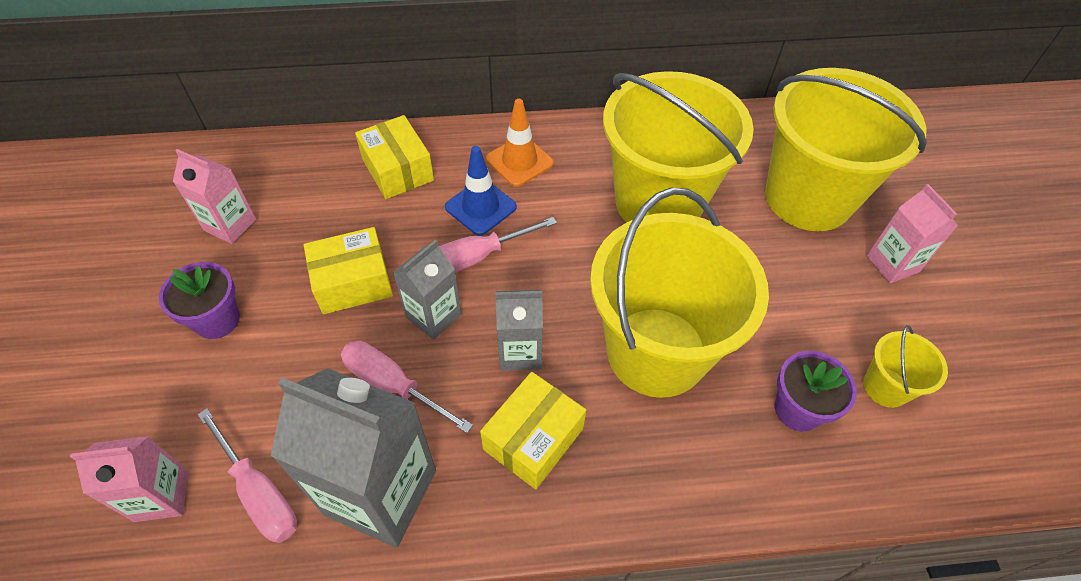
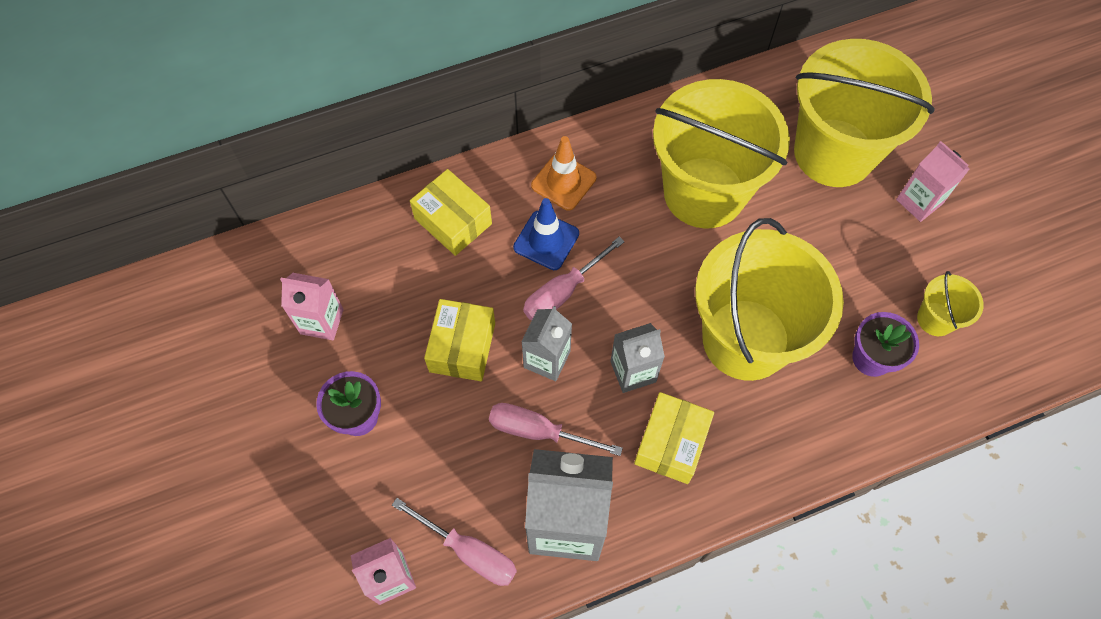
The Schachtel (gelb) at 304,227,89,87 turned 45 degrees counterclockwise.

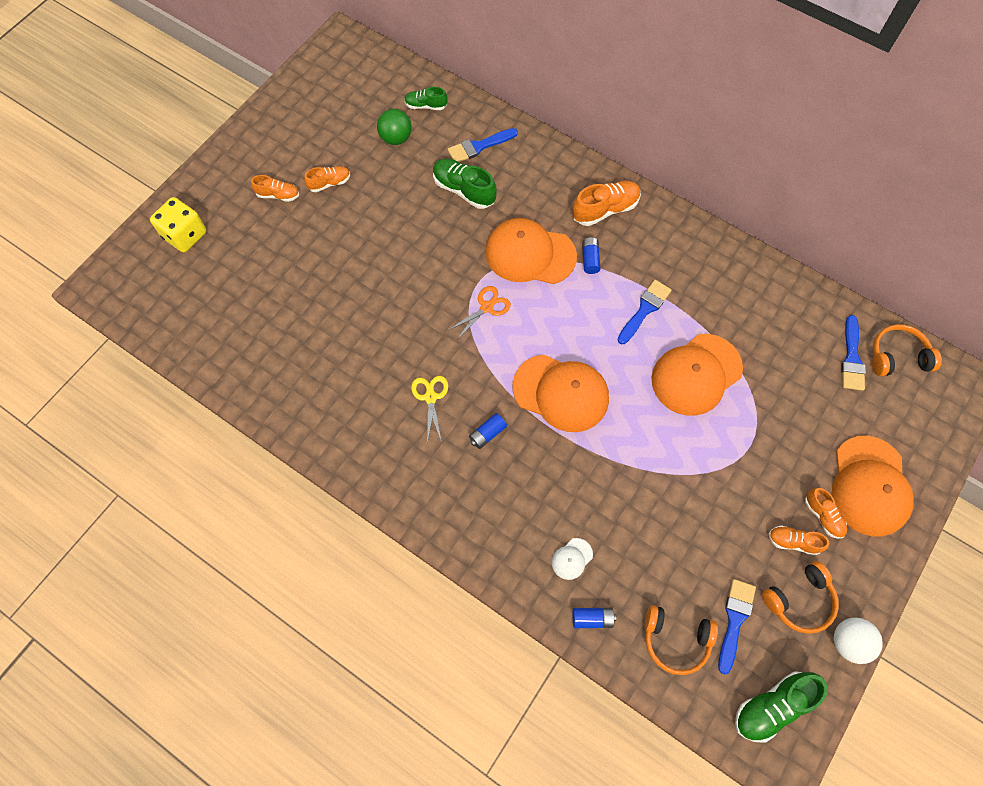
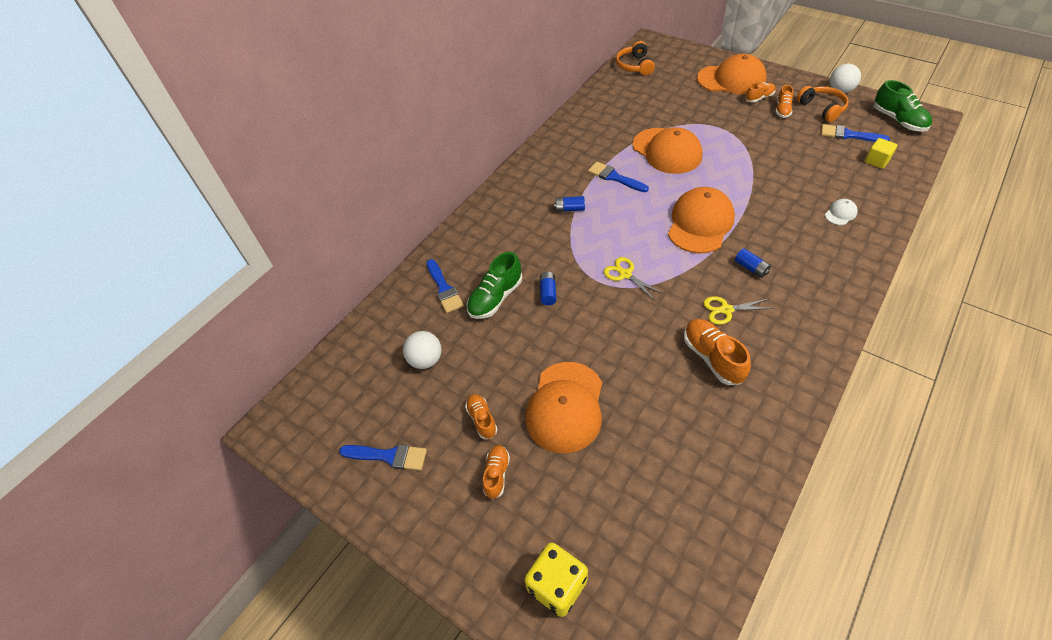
The Ball (grün) at 377,109,35,36 became the Ball (weiß) at 403,331,39,38. The Schuh (grün) at 404,87,43,23 disappeared. The Schere (orange) at 449,286,62,52 became the Schere (gelb) at 604,257,59,43. The Kappe (orange) moved from 485,218,92,66 to 525,362,77,92. The Kappe (weiß) at 552,538,41,42 turned 90 degrees counterclockwise. The Schuh (orange) moved from 572,181,69,45 to 684,319,67,66. The Batterie (blau) moved from 573,608,43,20 to 540,271,16,34. The Kopfhörer (orange) at 645,605,73,70 was replaced by the Kubus (gelb) at 865,138,32,31. The Pinsel (blau) moved from 841,315,25,76 to 339,444,88,27.

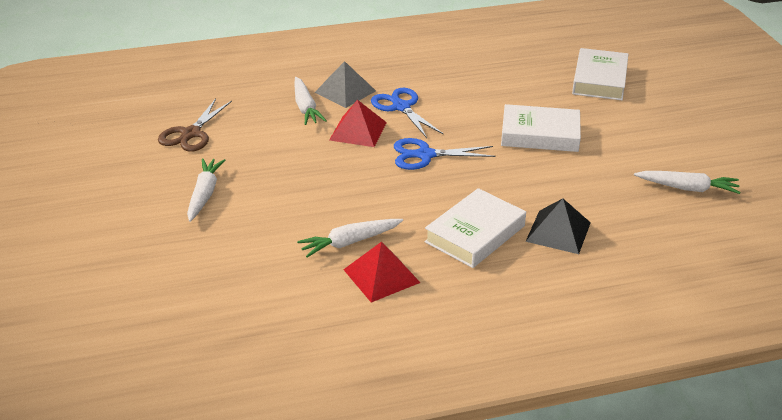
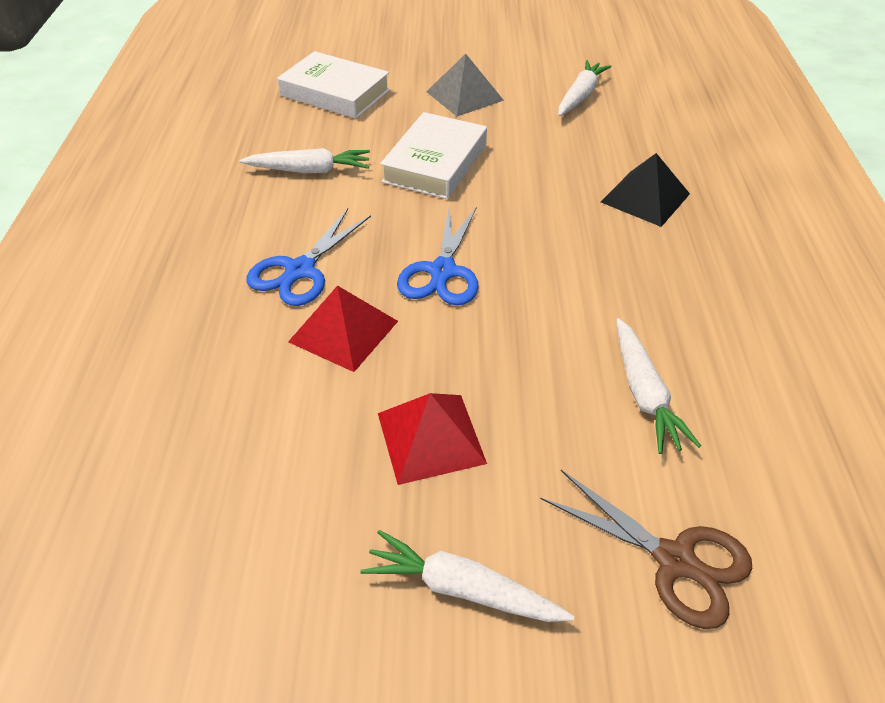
The Schere (braun) moved from 158,99,74,53 to 540,470,212,159. The Karotte (weiß) moved from 294,77,33,48 to 239,148,131,25. The Pyramide (grau) moved from 314,61,62,47 to 426,54,78,62. The Pyramide (rot) moved from 343,242,77,60 to 378,393,109,92. The Schere (blau) at 371,88,73,50 turned 45 degrees counterclockwise. The Buch (weiß) at 425,188,101,80 disappeared.

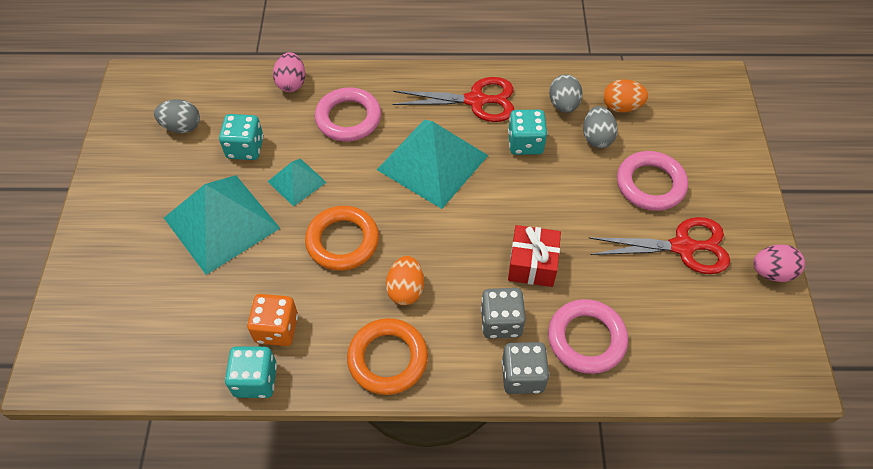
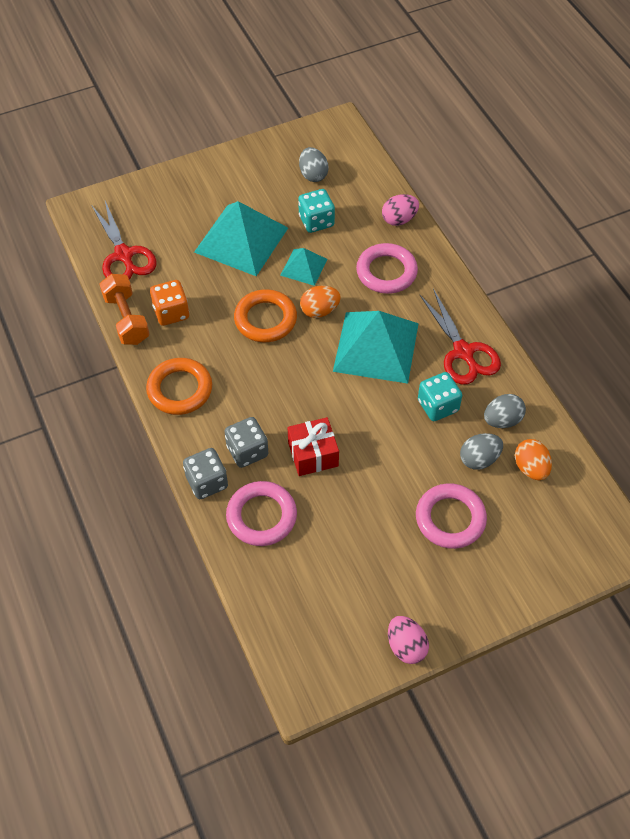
The Spielwürfel (türkis) at 225,346,52,52 was replaced by the Hantel (orange) at 100,274,49,71. The Ei (orange) moved from 386,256,38,49 to 300,286,41,32. The Schere (rot) moved from 589,217,141,57 to 91,201,66,78.

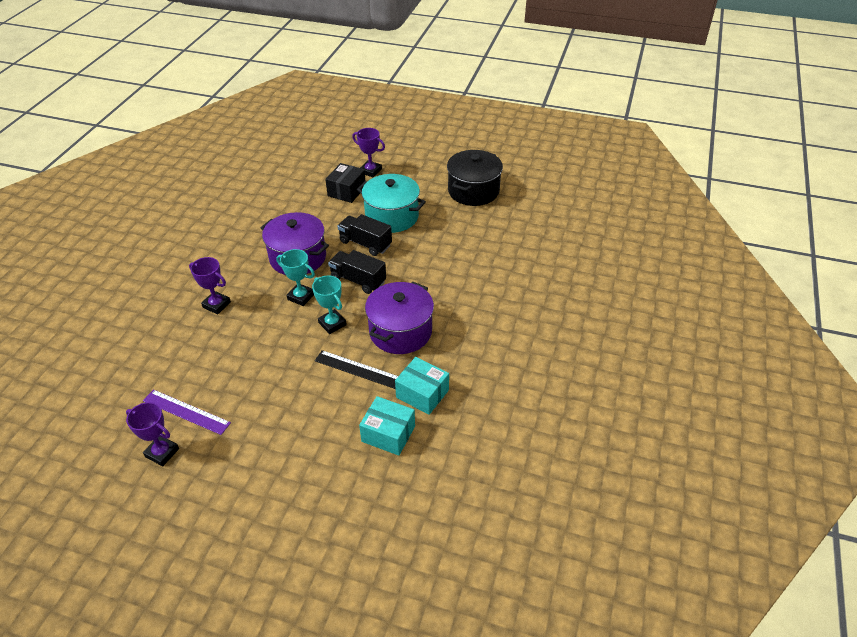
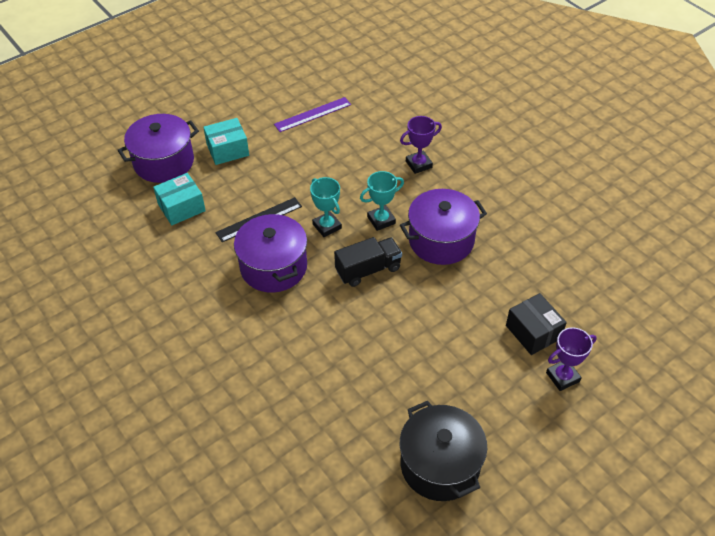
The Pokal (lila) at 126,402,53,64 disappeared. The Pokal (türkis) at 312,275,35,59 turned 60 degrees clockwise. The Lastwagen (schwarz) at 337,214,55,42 disappeared. The Kochtopf (türkis) at 357,174,69,59 disappeared. The Schachtel (türkis) moved from 395,357,54,58 to 203,118,46,47. The Kochtopf (lila) at 117,114,82,69 appeared.

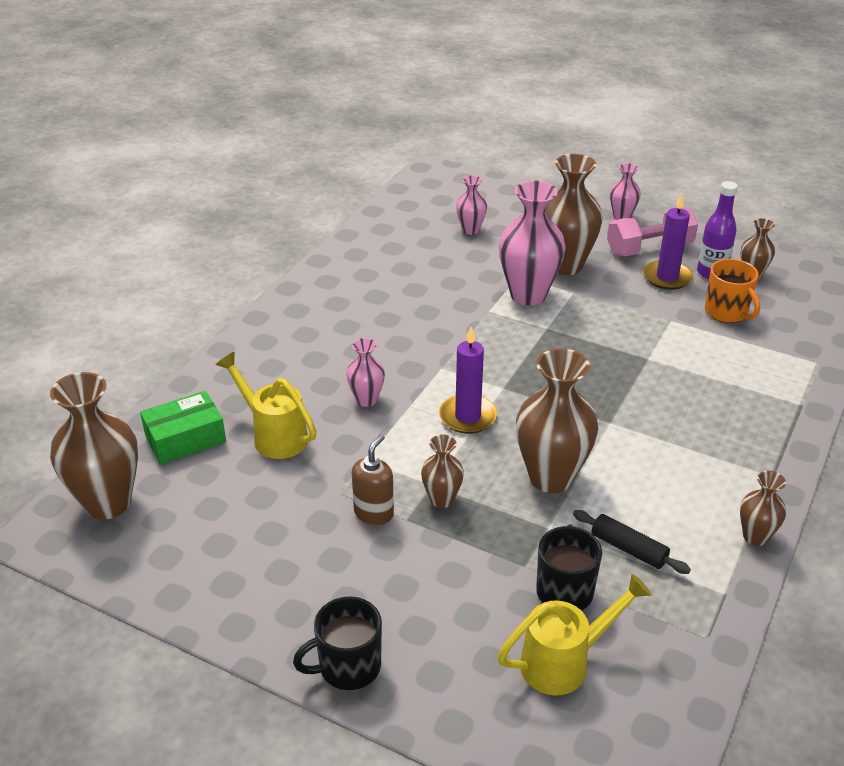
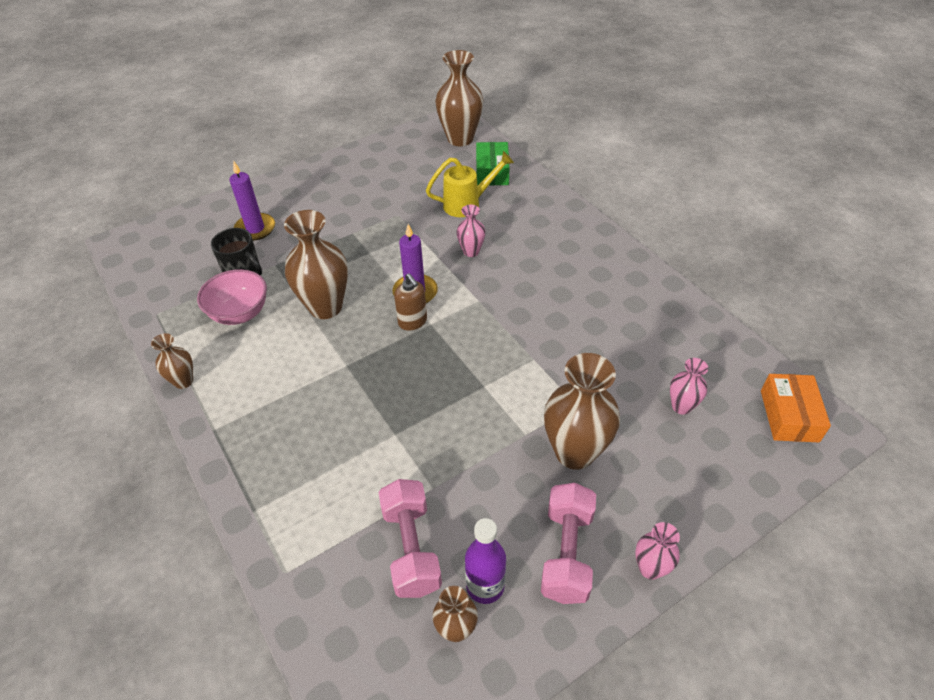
The Tasse (schwarz) at 293,597,89,93 disappeared. The Seifenspender (braun) moved from 352,434,42,91 to 394,273,33,58. The Vase (braun) at 421,434,43,74 disappeared. The Gießkanne (gelb) at 497,573,155,122 disappeared. The Vase (rosa) at 499,180,66,126 disappeared. The Nudelholz (schwarz) at 573,510,118,64 was replaced by the Schüssel (rosa) at 197,269,70,56. The Kerze (lila) moved from 643,194,50,96 to 229,162,46,79. The Tasse (orange) at 705,259,55,64 was replaced by the Hantel (rosa) at 379,479,63,119. The Schachtel (orange) at 761,374,70,68 appeared.

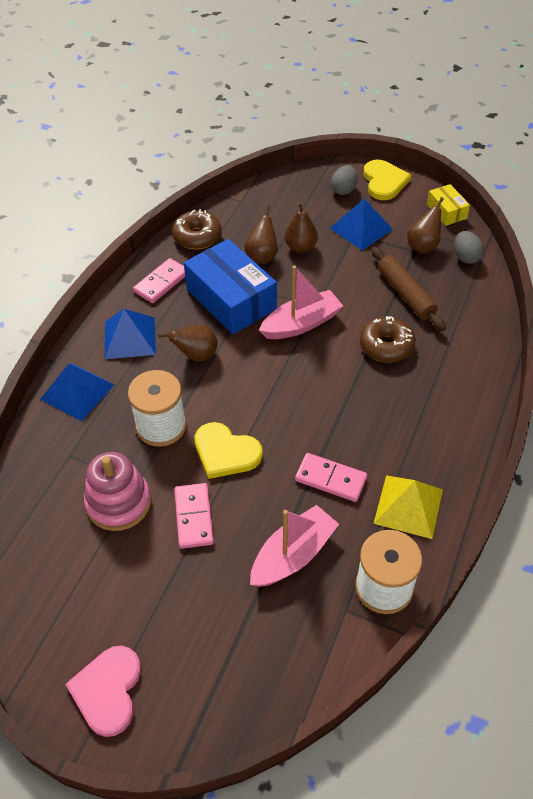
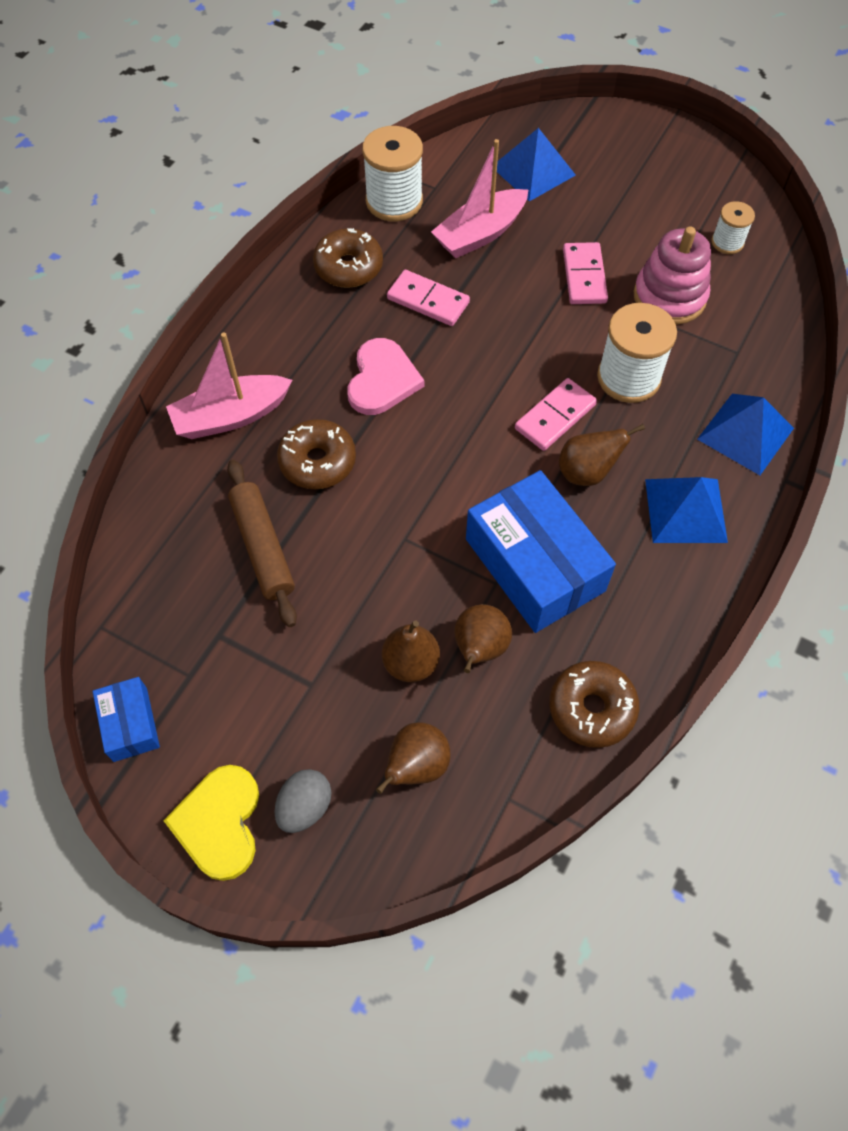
The Herz (rosa) moved from 65,646,76,91 to 347,338,77,77. The Dominostein (rosa) moved from 133,258,52,45 to 515,378,82,73. The Herz (gelb) at 194,422,69,57 disappeared. The Boot (rosa) moved from 259,265,84,74 to 166,332,126,107. The Pyramide (blau) moved from 330,199,63,52 to 497,128,79,73. The Pyramide (gelb) at 373,475,70,64 was replaced by the Donut (braun) at 313,228,70,60. The Birne (braun) moved from 407,197,37,57 to 376,722,75,72. The Schachtel (gelb) at 427,184,43,42 became the Schachtel (blau) at 93,677,67,85. The Ei (grau) at 454,231,30,33 disappeared. The Garnrolle (weiß) at 711,201,44,53 appeared.

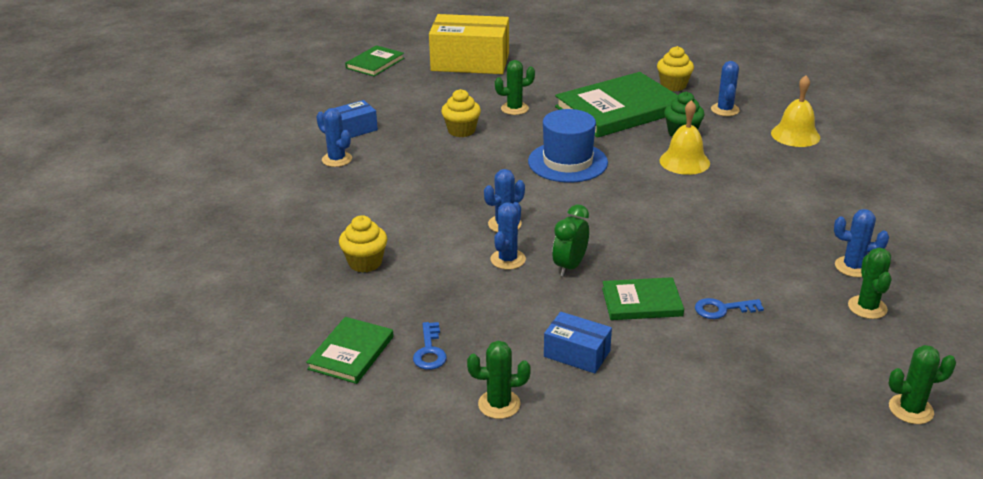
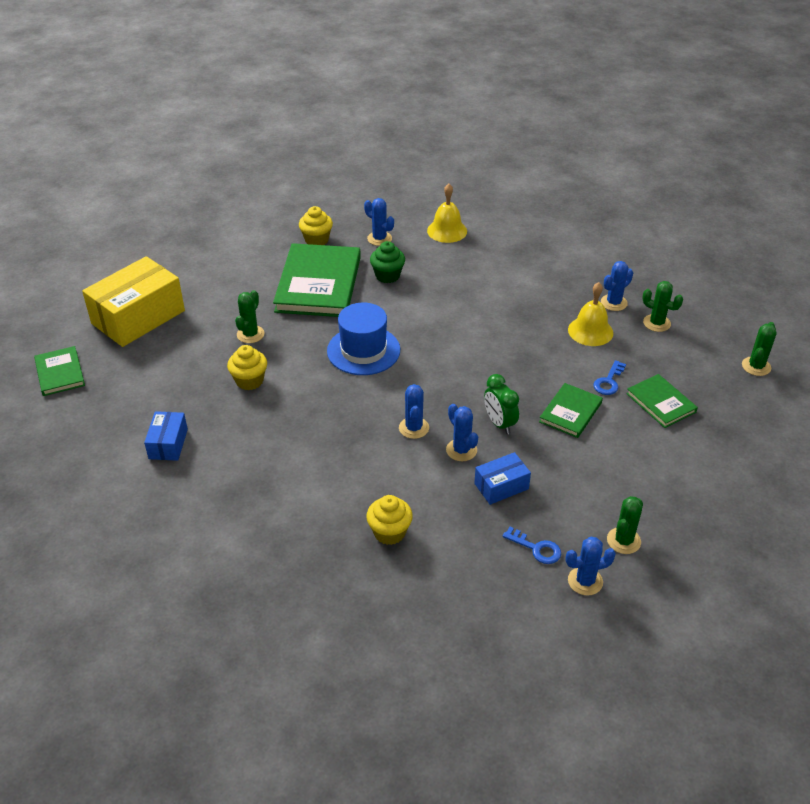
The Buch (grün) moved from 306,317,88,67 to 626,374,72,54. The Kaktus (blau) moved from 317,108,35,59 to 565,537,51,58. The Schachtel (blau) moved from 544,312,68,61 to 474,452,57,53. The Glocke (gelb) moved from 660,100,50,75 to 568,282,45,64.

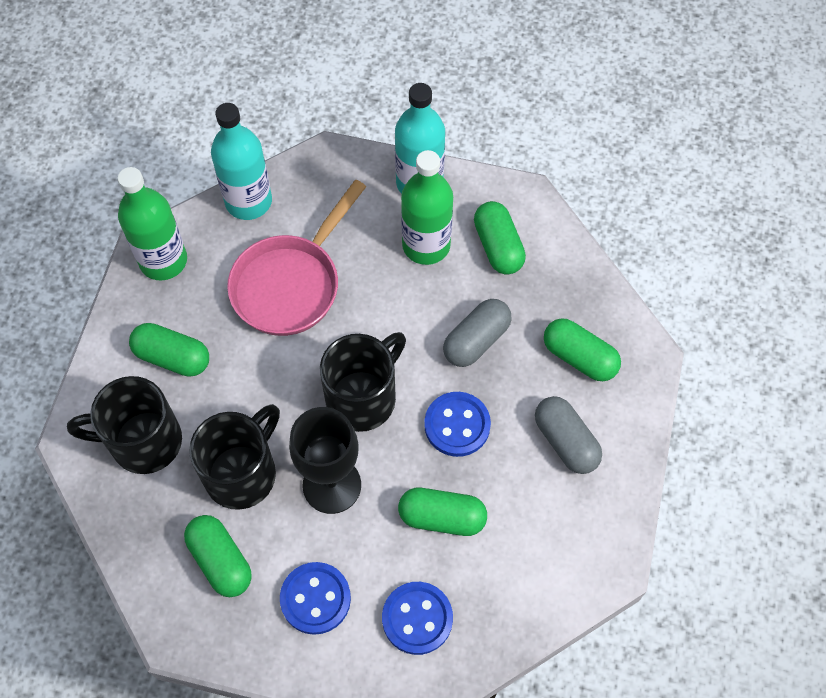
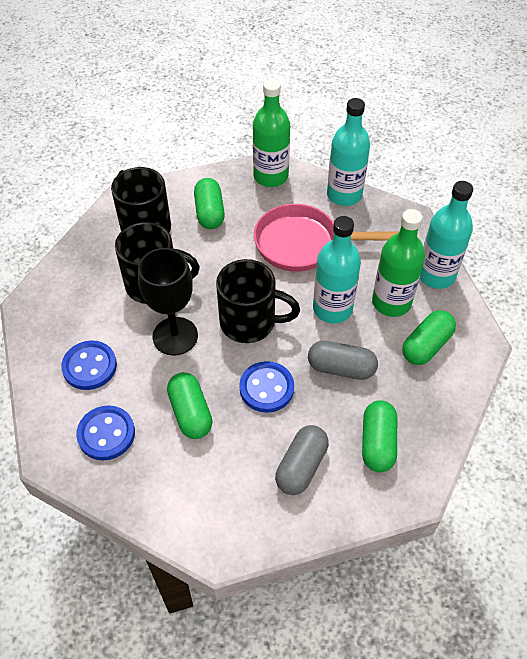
The Kapsel (grün) at 184,515,68,82 disappeared. The Flasche (türkis) at 313,216,48,107 appeared.

